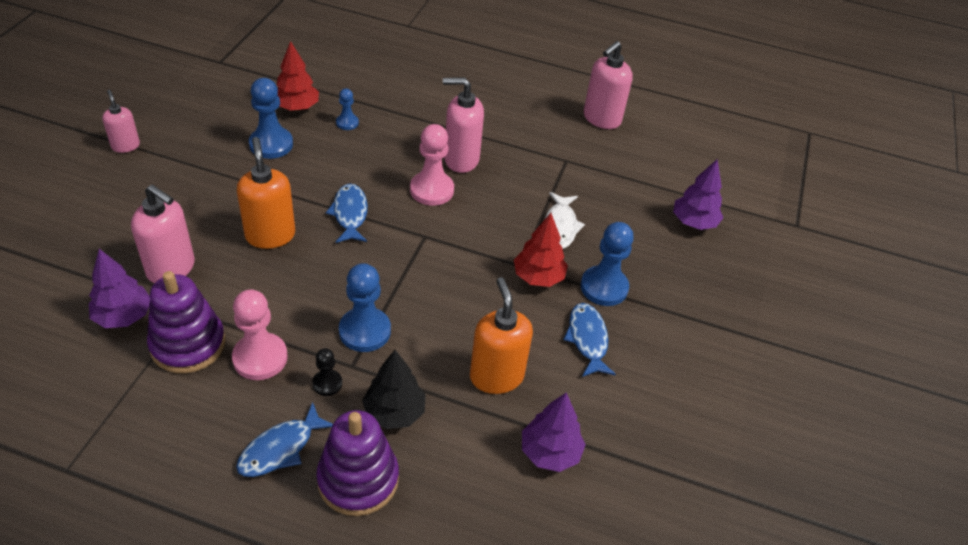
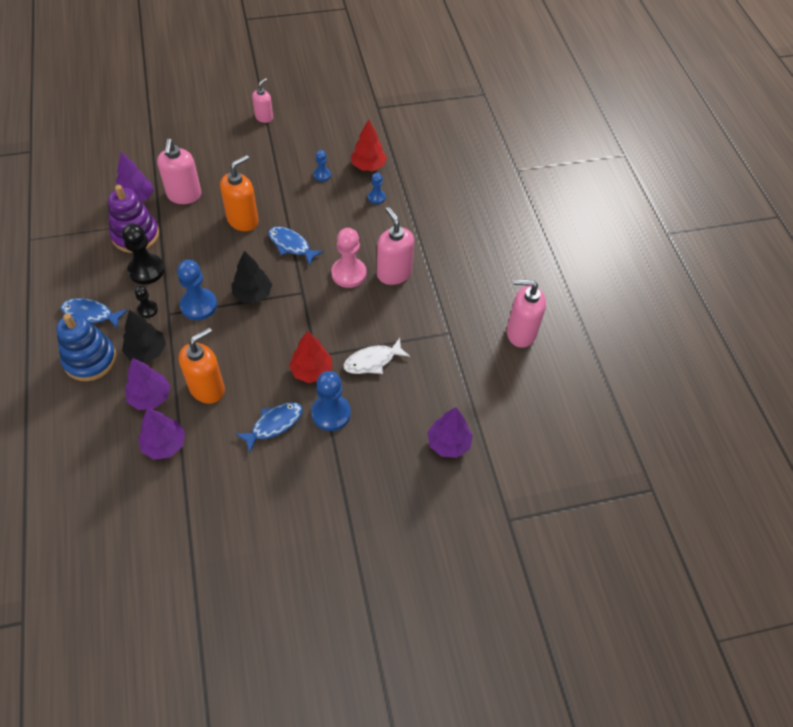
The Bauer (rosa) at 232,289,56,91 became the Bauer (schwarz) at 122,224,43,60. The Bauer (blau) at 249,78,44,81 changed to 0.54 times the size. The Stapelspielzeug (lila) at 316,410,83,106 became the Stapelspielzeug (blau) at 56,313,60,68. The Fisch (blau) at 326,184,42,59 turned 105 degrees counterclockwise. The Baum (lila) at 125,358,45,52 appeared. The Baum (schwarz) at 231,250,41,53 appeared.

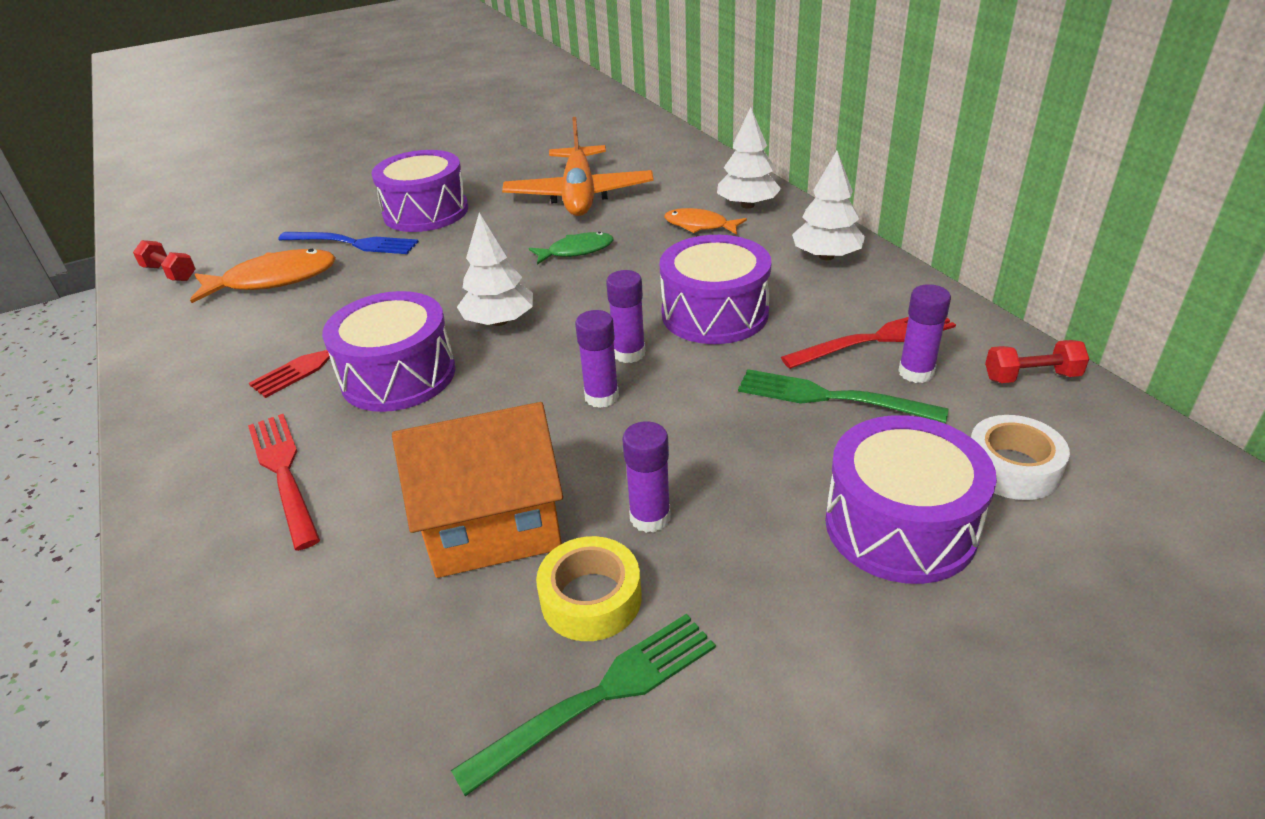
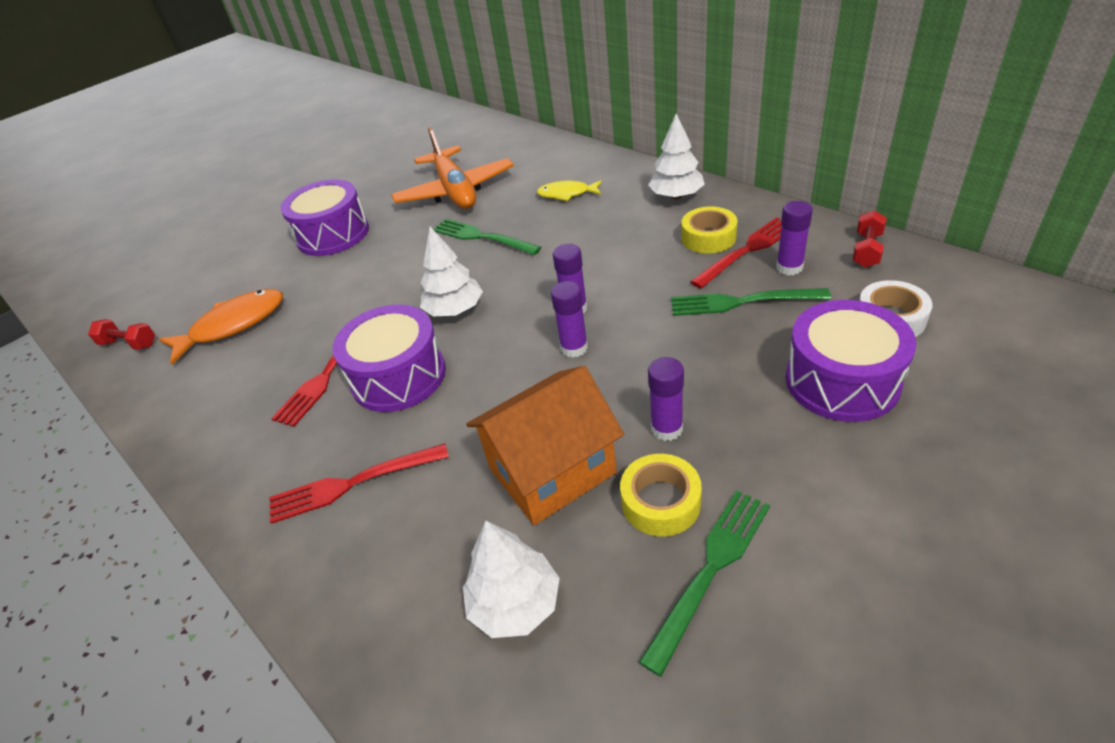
The Gabel (rot) at 248,414,72,137 turned 60 degrees counterclockwise. The Gabel (blau) at 278,232,141,22 disappeared. The Fisch (grün) at 529,232,85,33 was replaced by the Gabel (grün) at 433,219,108,36. The Trommel (lila) at 660,235,112,109 disappeared. The Fisch (orange) at 664,208,83,27 became the Fisch (gelb) at 537,180,65,21. The Baum (weiß) moved from 717,107,64,102 to 463,521,97,117. The Hantel (rot) at 985,340,104,43 turned 45 degrees counterclockwise. The Klebeband (gelb) at 682,207,55,46 appeared.

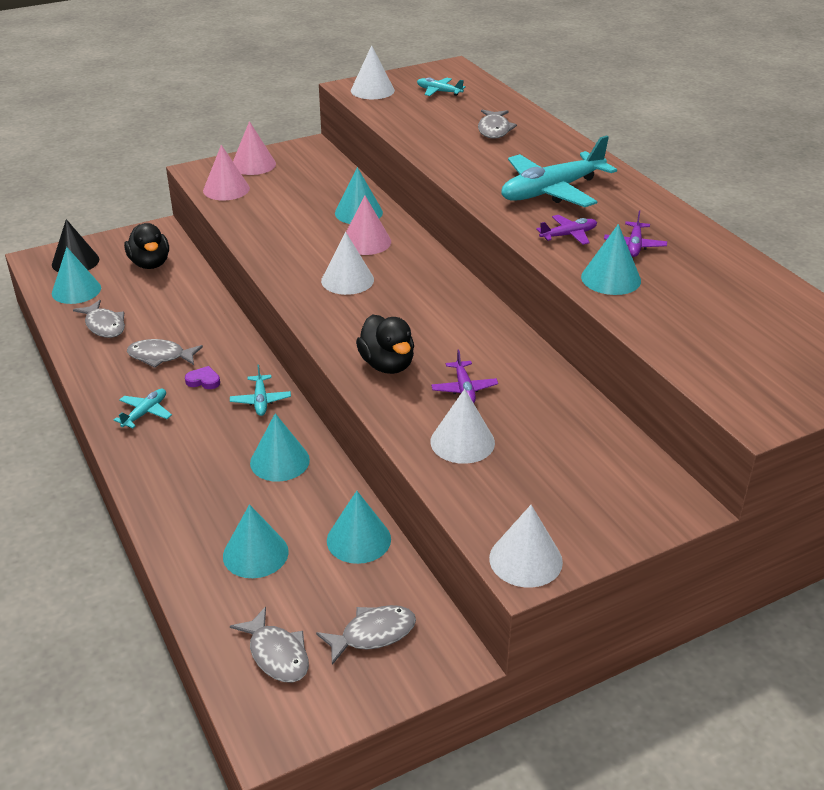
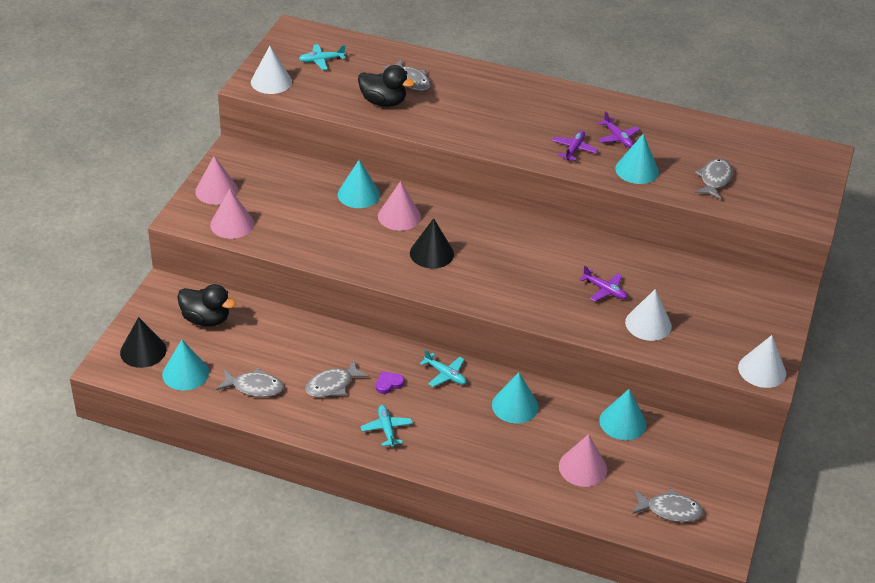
The Kegel (türkis) at 223,504,66,74 became the Kegel (rosa) at 559,434,48,53. The Fisch (grau) moved from 316,605,100,60 to 695,159,38,41. The Kegel (weiß) at 321,232,53,63 became the Kegel (schwarz) at 410,218,44,51. The Ente (schwarz) moved from 356,315,58,59 to 358,65,57,42. The Flugzeug (türkis) at 501,136,116,71 disappeared.

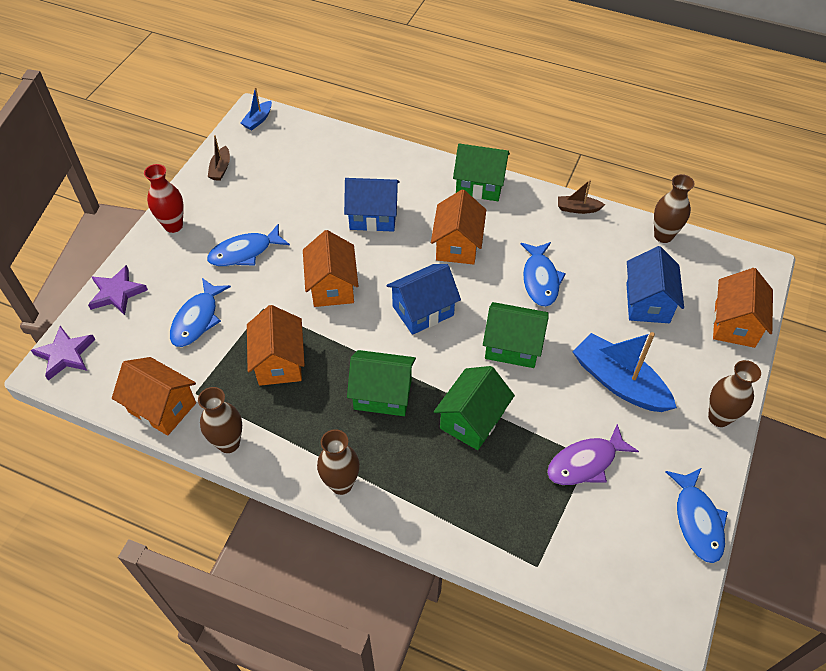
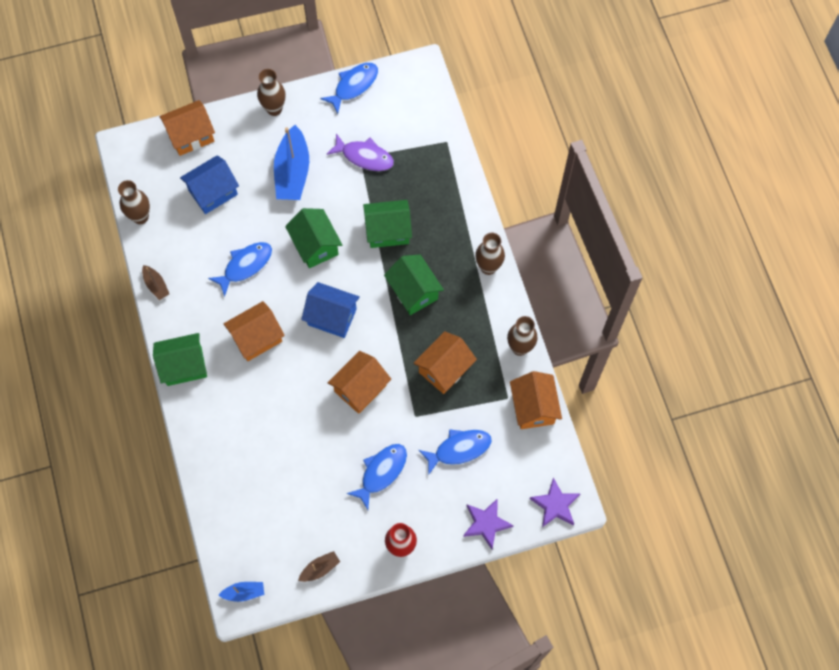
The Fisch (blau) at 207,224,83,42 turned 75 degrees counterclockwise. The Haus (blau) at 344,178,56,54 disappeared. The Haus (grün) at 453,144,57,57 turned 75 degrees counterclockwise.

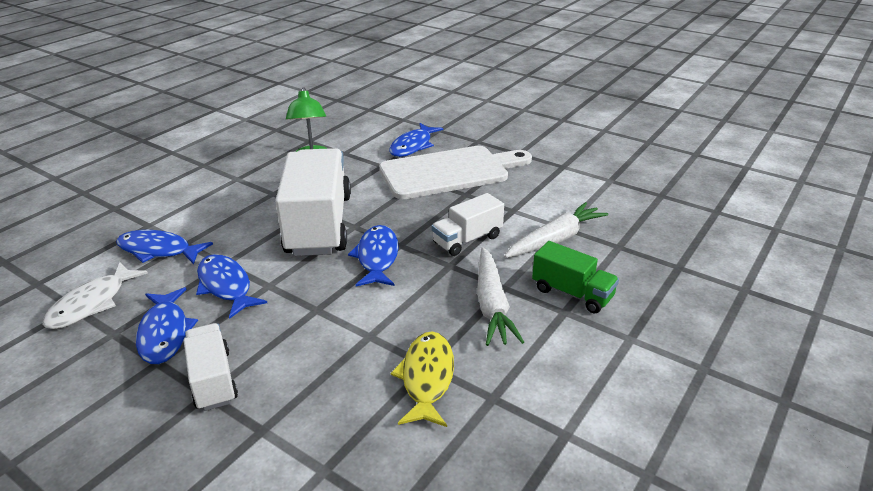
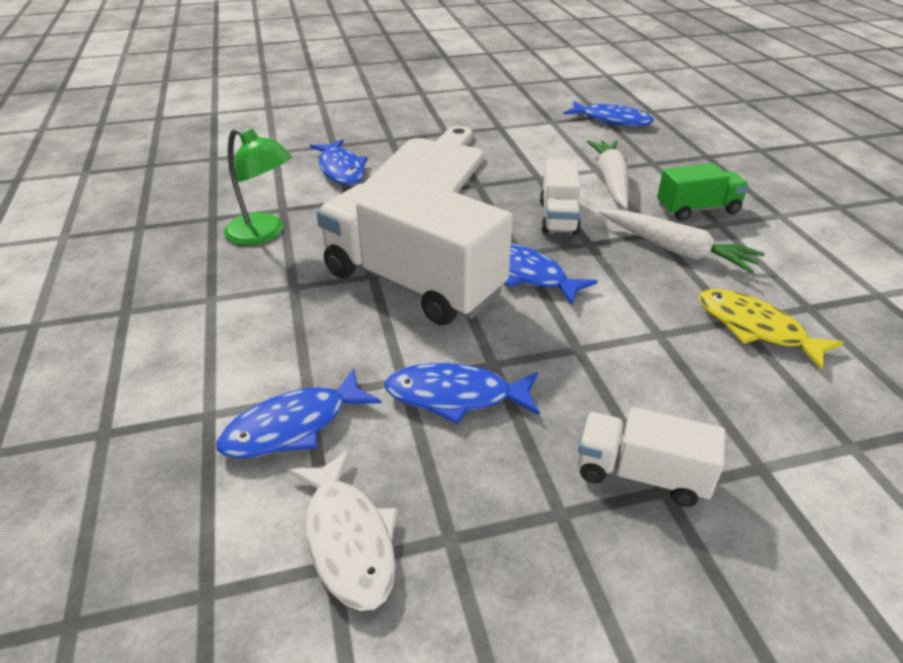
The Fisch (blau) moved from 136,287,62,77 to 564,101,90,25.

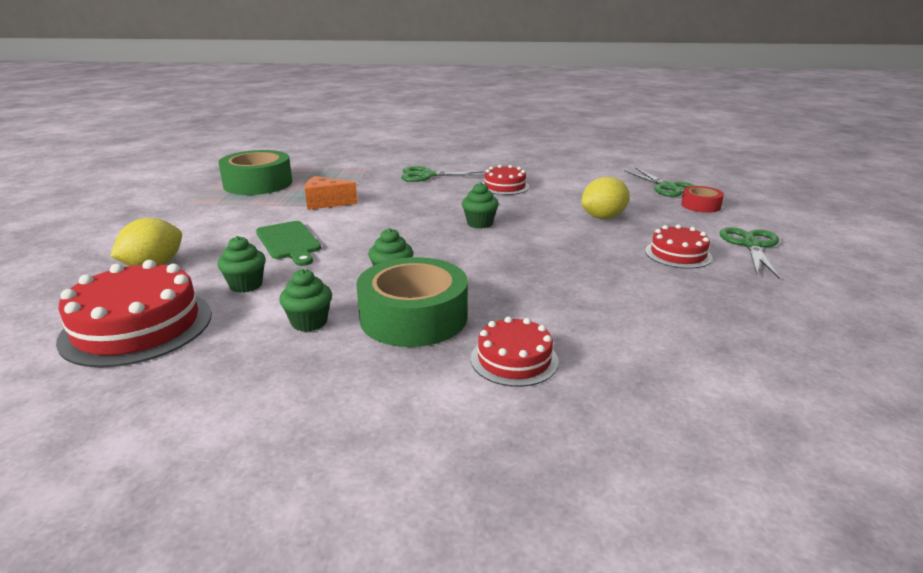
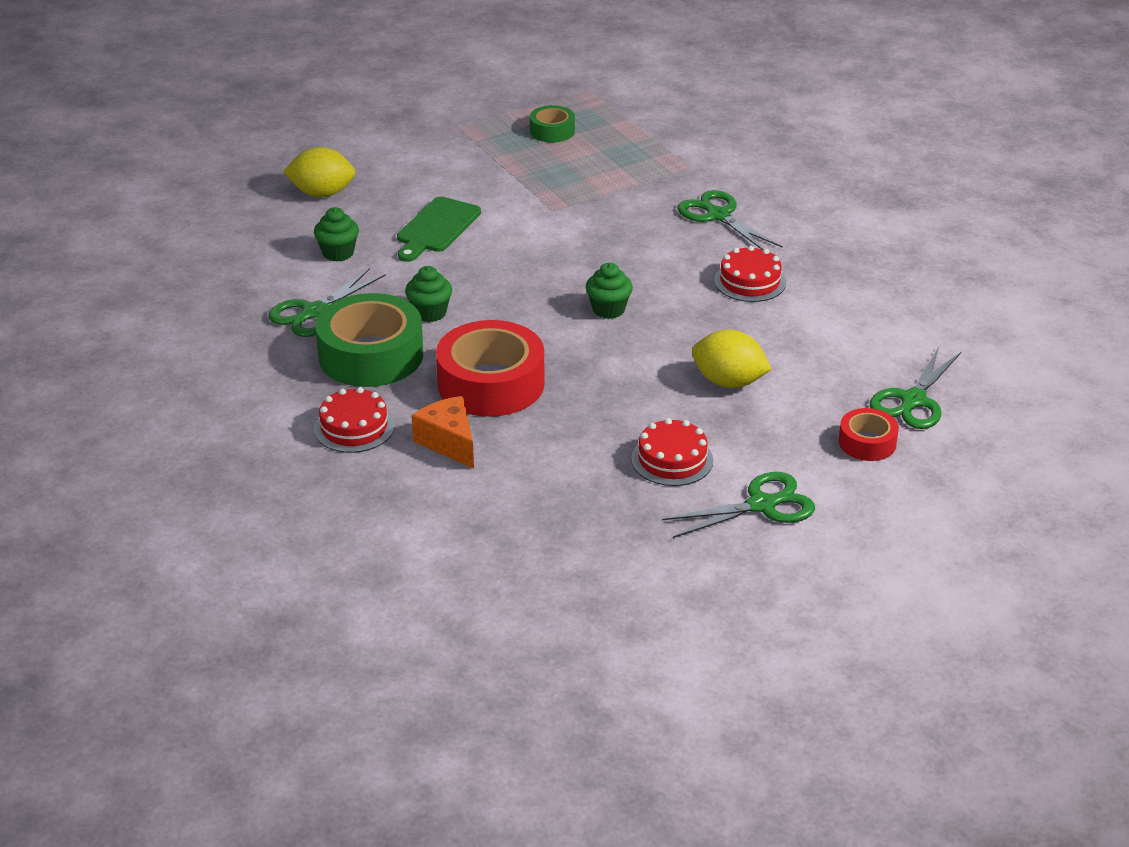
The Kuchen (rot) at 56,260,156,108 disappeared. The Klebeband (grün) at 218,150,74,45 changed to 0.52 times the size. The Muffin (grün) at 279,269,53,63 was replaced by the Schere (grün) at 268,268,118,69. The Käse (orange) moved from 304,176,54,34 to 411,396,63,73. The Klebeband (rot) at 436,320,109,97 appeared.

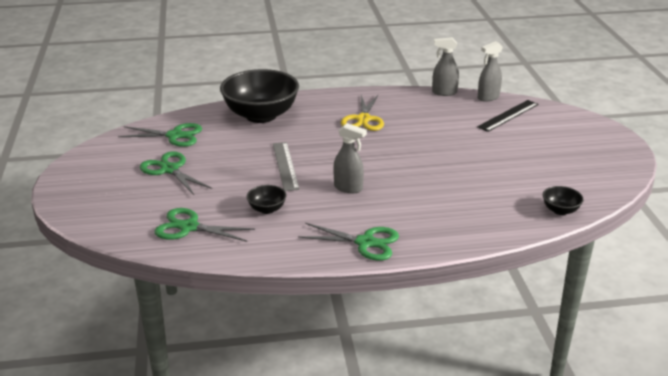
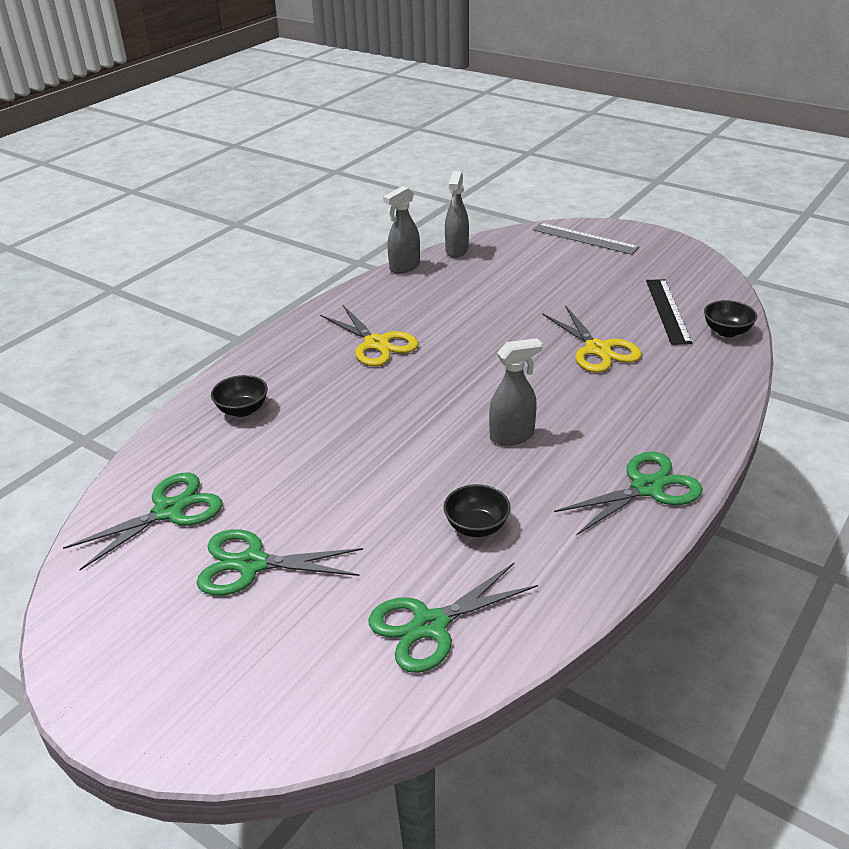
The Schüssel (schwarz) at 220,69,79,54 changed to 0.42 times the size. The Lineal (grau) moved from 273,142,27,49 to 532,223,107,32. The Lineal (schwarz) moved from 477,100,61,32 to 646,279,46,66. The Schere (gelb) at 542,305,100,68 appeared.

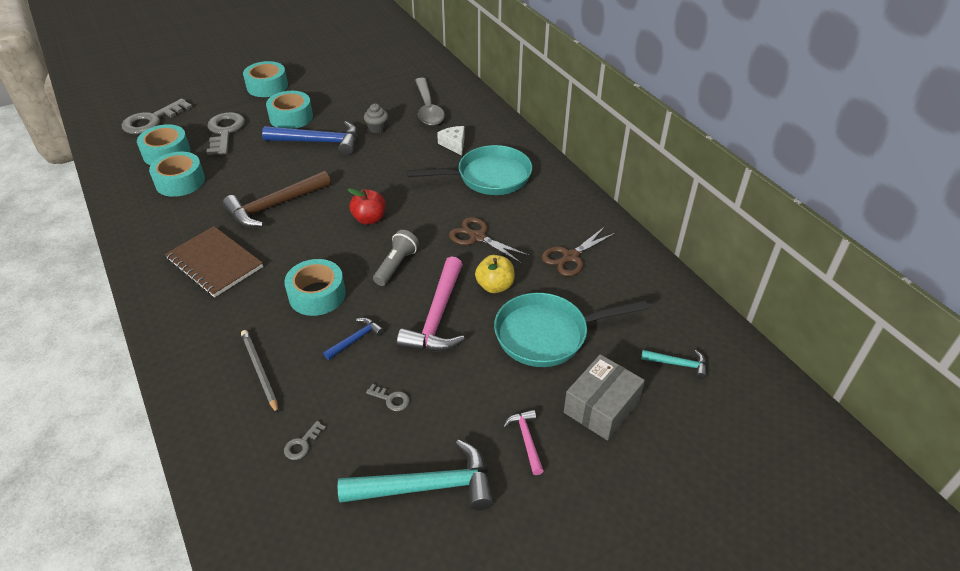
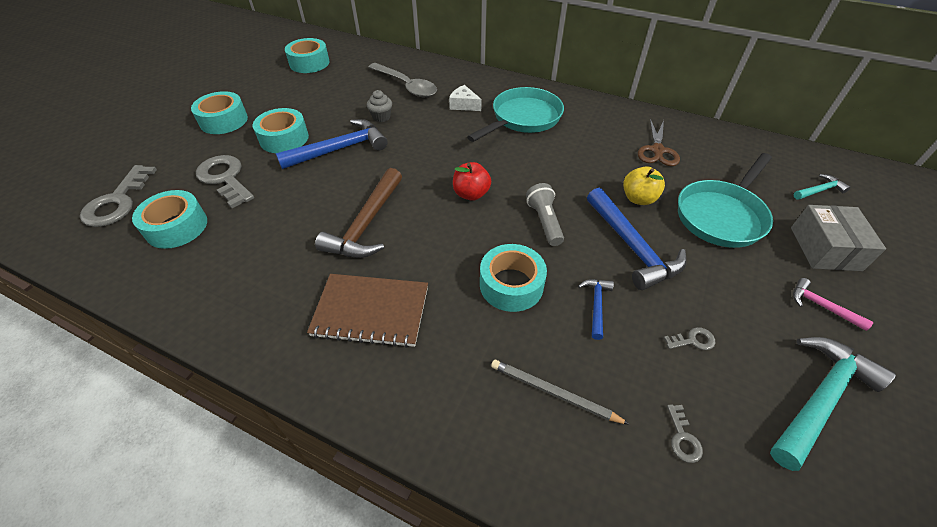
The Klebeband (türkis) moved from 149,152,56,45 to 285,38,45,35. The Hammer (rosa) at 397,257,68,94 became the Hammer (blau) at 587,188,100,102. The Schere (braun) at 449,217,81,46 disappeared.

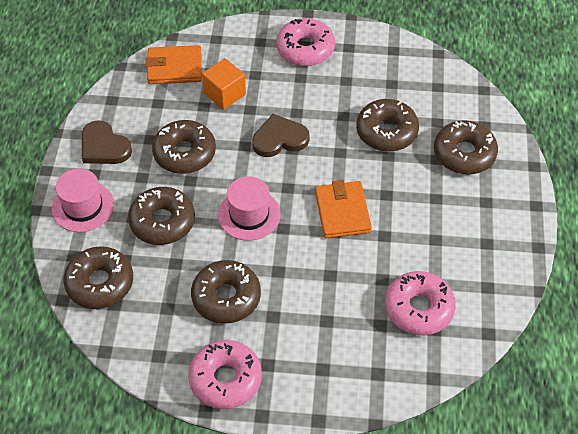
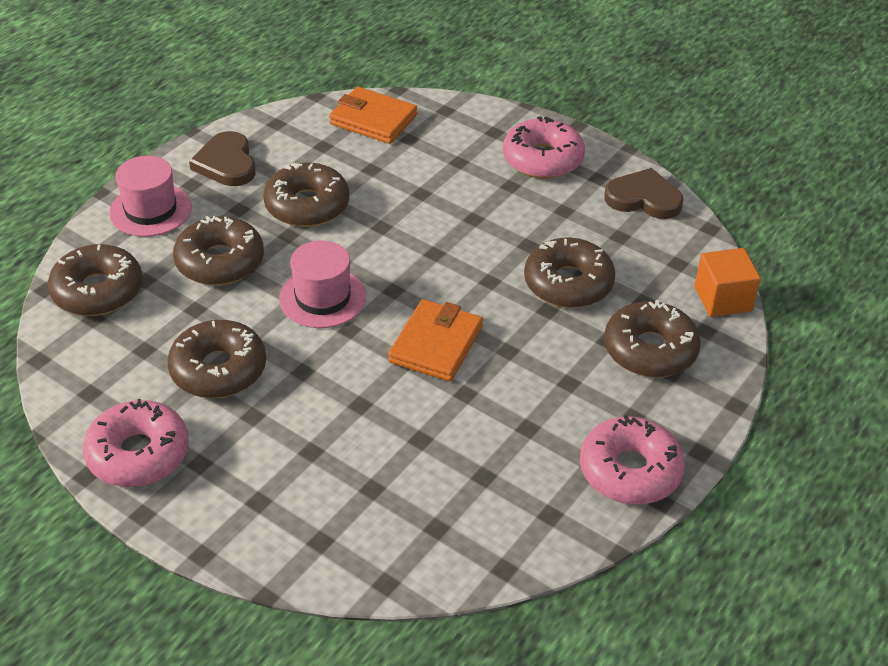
The Kubus (orange) moved from 202,58,44,52 to 694,248,67,69. The Herz (braun) moved from 252,114,57,43 to 604,168,79,51. The Donut (rosa) moved from 385,271,71,64 to 580,415,105,90.

